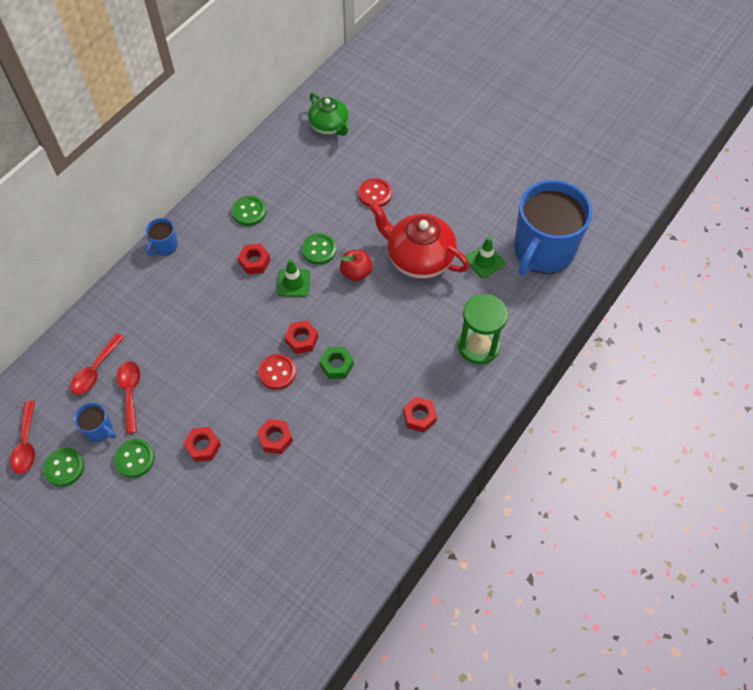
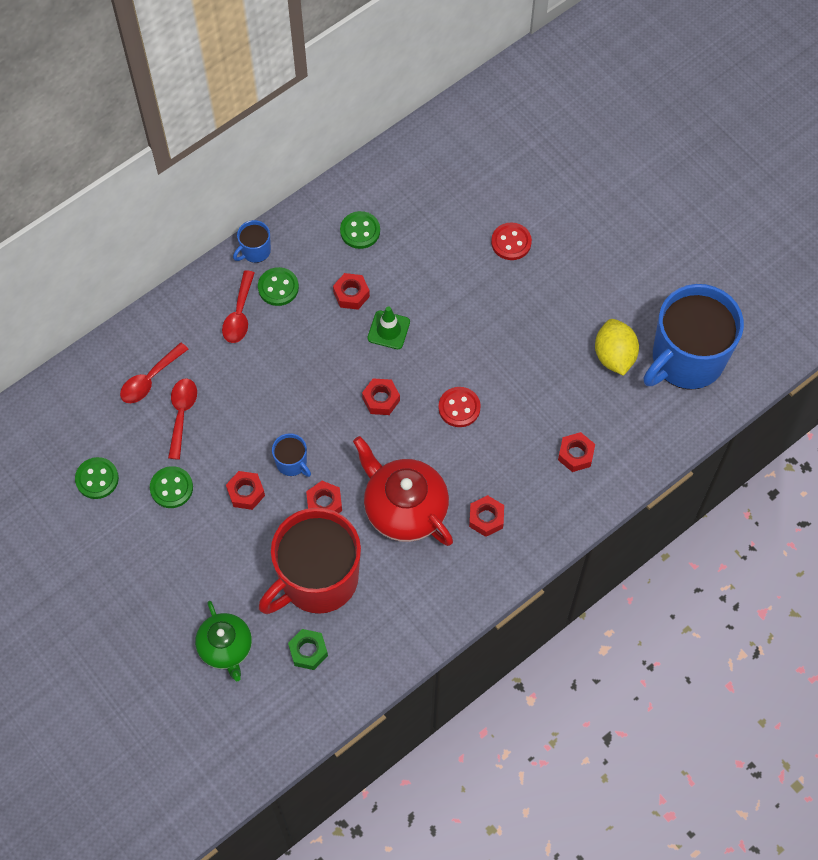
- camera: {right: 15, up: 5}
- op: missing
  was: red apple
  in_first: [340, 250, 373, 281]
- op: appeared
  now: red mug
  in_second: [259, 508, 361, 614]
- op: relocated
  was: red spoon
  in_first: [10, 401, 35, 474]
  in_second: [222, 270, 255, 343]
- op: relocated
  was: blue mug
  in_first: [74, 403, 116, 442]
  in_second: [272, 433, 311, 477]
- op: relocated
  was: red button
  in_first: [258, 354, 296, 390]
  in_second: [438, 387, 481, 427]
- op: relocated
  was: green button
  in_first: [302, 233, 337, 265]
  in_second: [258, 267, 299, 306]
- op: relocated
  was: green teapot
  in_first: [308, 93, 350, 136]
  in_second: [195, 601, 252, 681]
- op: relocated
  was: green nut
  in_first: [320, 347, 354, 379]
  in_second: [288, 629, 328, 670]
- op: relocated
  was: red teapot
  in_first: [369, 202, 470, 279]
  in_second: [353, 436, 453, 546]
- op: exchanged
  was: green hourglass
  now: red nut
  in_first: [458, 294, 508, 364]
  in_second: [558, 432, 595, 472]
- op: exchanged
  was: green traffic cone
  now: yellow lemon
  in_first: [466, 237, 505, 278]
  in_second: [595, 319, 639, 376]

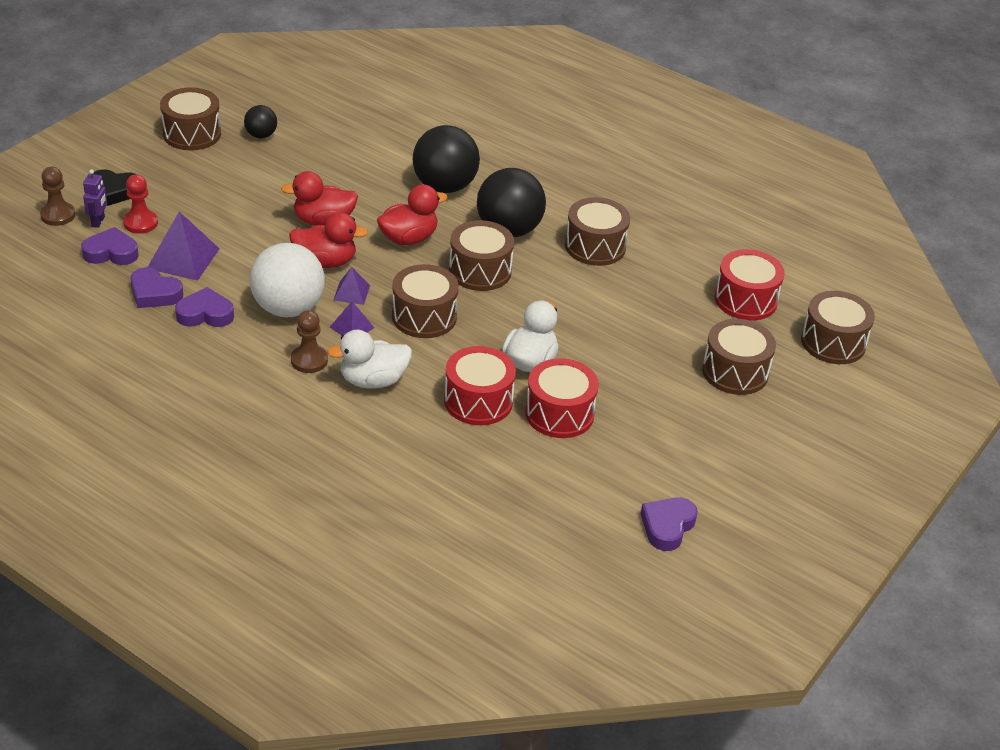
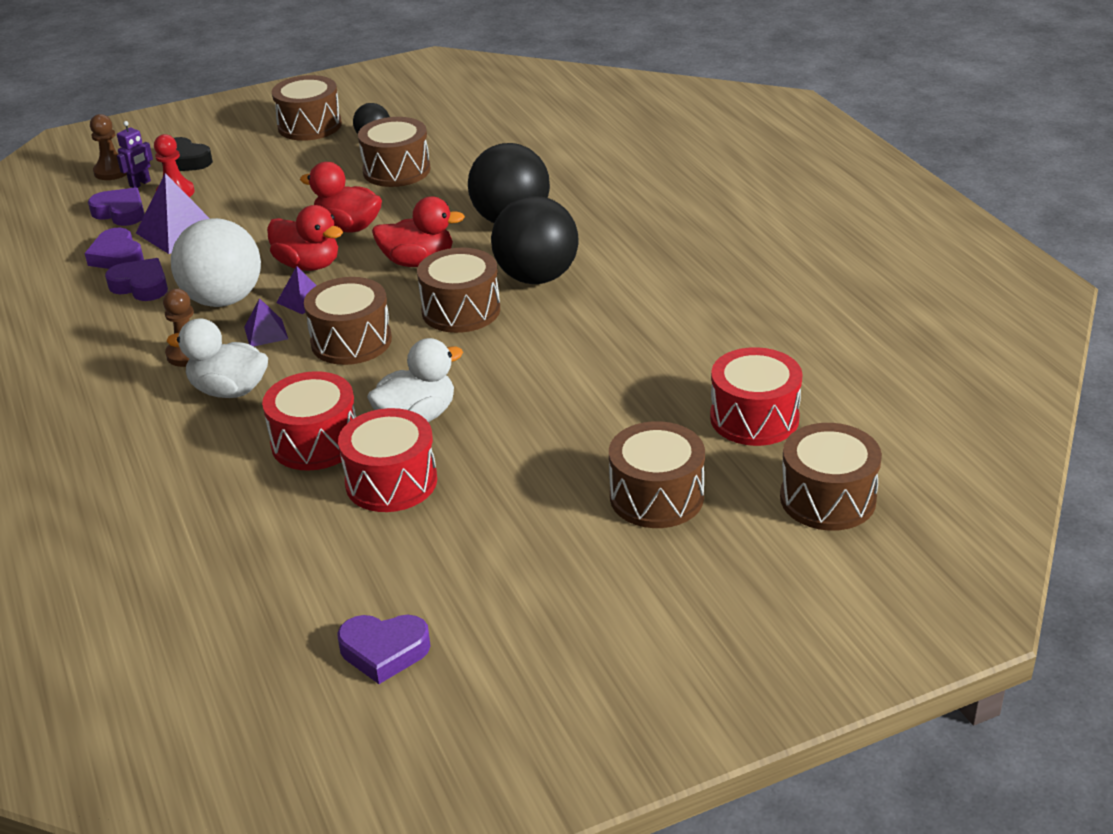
- camera: {right: 35, up: -5}
- op: relocated
  was: brown drum
  in_first: [565, 197, 630, 266]
  in_second: [358, 117, 430, 187]
- op: spun
  was: purple heart
  in_first: [641, 498, 698, 551]
  in_second: [337, 615, 431, 684]
  clockwise: -150

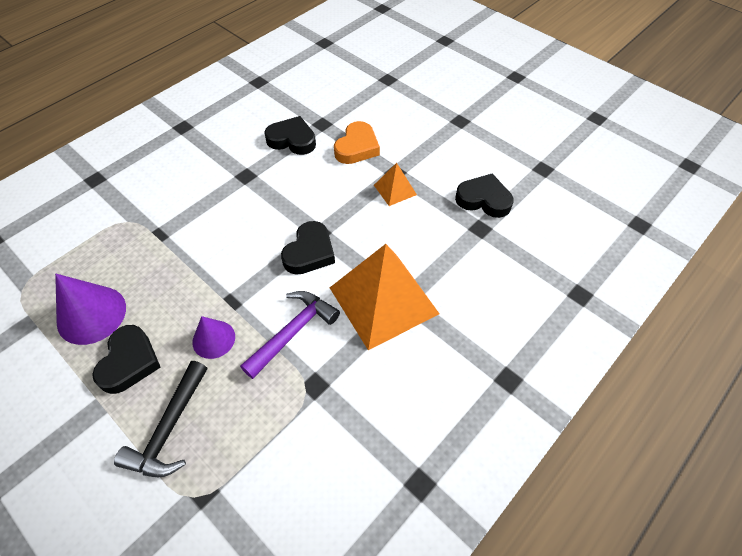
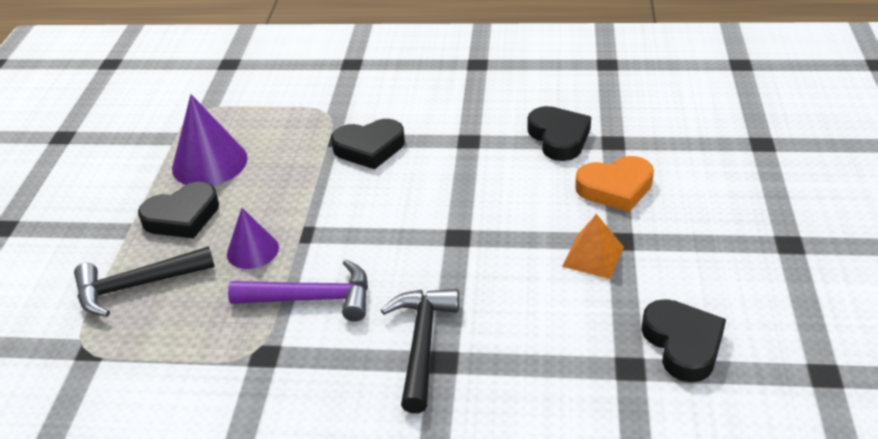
- camera: {right: 55, up: -15}
- op: relocated
  was: black heart
  in_first: [281, 221, 335, 275]
  in_second: [331, 119, 405, 169]
- op: exchanged
  was: orange pyramid
  now: black hammer
  in_first: [330, 244, 440, 350]
  in_second: [381, 289, 459, 413]

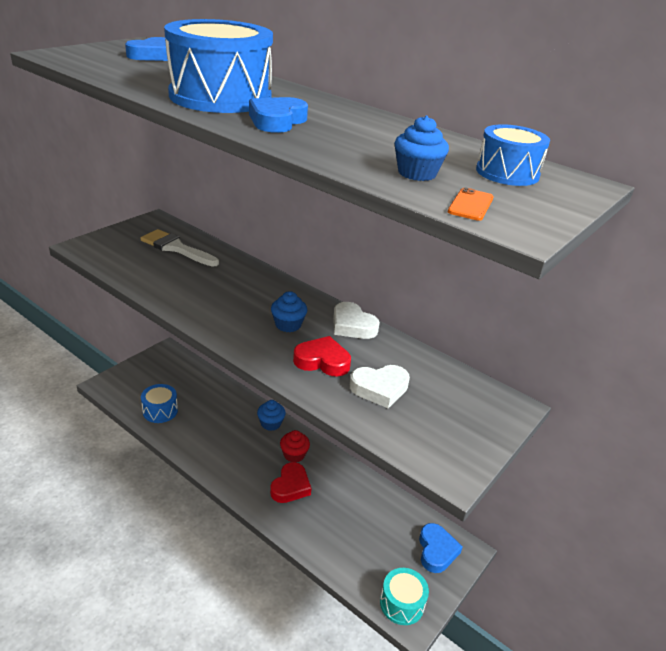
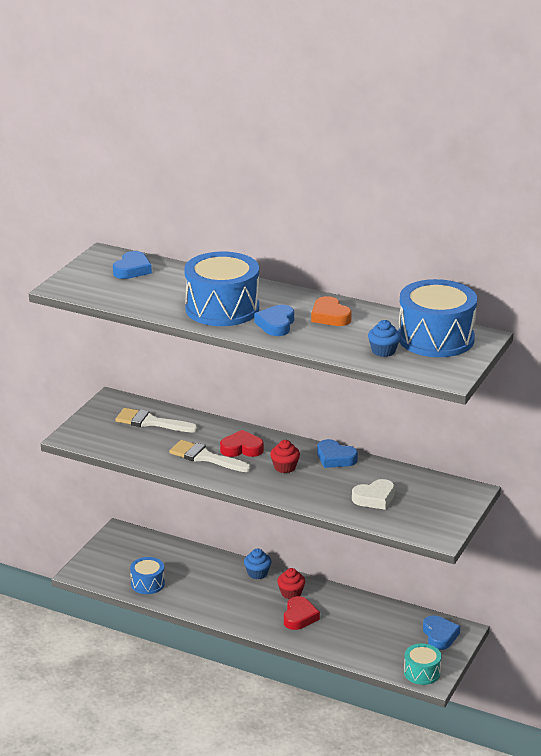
- camera: {right: -10, up: -5}
- op: missing
  was: orange phone
  in_first: [448, 187, 493, 221]
- op: appeared
  now: white brush
  in_second: [169, 440, 251, 472]
- op: appeared
  now: orange heart
  in_second: [311, 296, 352, 326]
- op: relocated
  was: red heart
  in_first: [293, 336, 351, 377]
  in_second: [220, 430, 264, 457]
- op: colour
  was: blue cupcake
  now: red cupcake
  in_first: [271, 291, 307, 332]
  in_second: [270, 440, 300, 473]
- op: colour
  was: white heart
  now: blue heart
  in_first: [333, 302, 380, 339]
  in_second: [317, 439, 358, 468]
- op: size
  was: blue drum
  in_first: [476, 124, 550, 186]
  in_second: [399, 279, 477, 357]
  ratio: 1.95

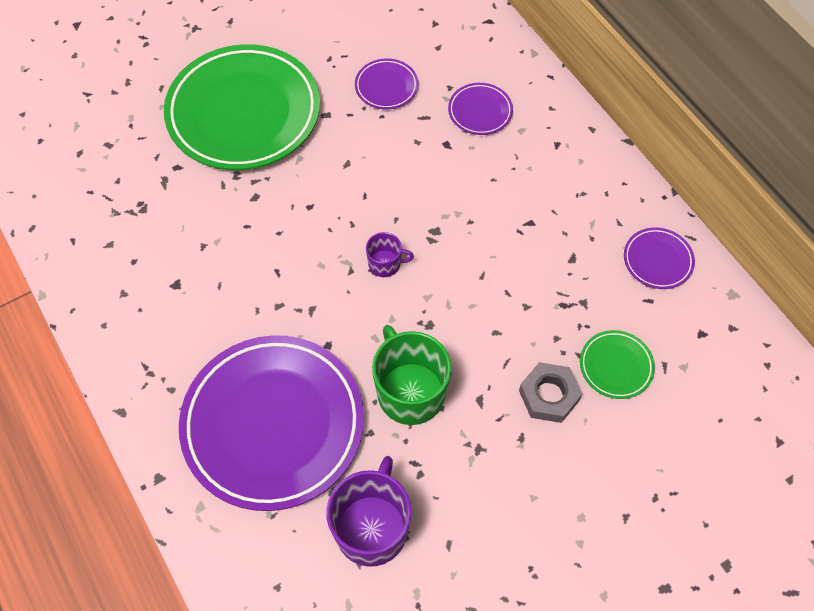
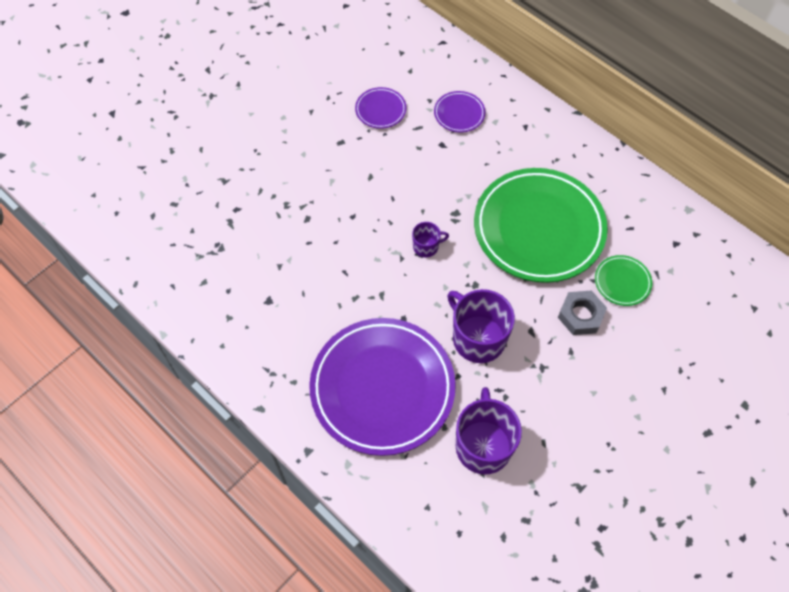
- camera: {right: -15, up: 0}
- op: missing
  was: purple plate
  in_first: [624, 227, 695, 289]
- op: relocated
  was: green plate
  in_first: [164, 44, 320, 170]
  in_second: [474, 168, 608, 283]
- op: colour
  was: green mug
  now: purple mug
  in_first: [372, 325, 451, 425]
  in_second: [447, 289, 515, 363]

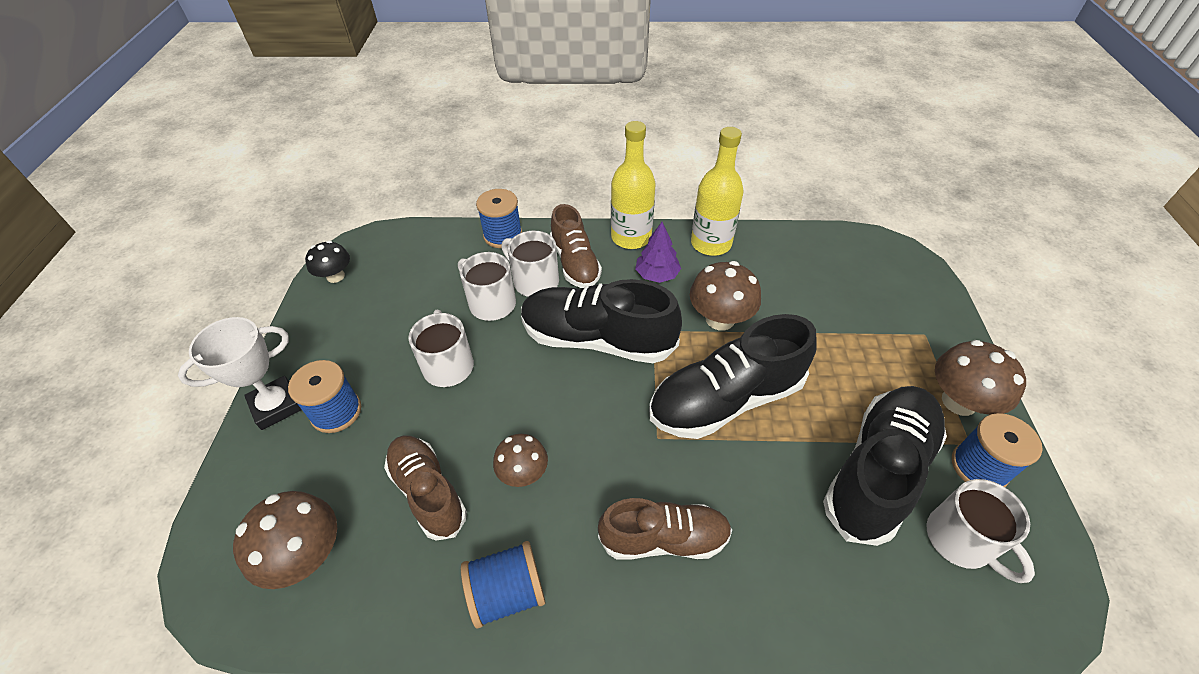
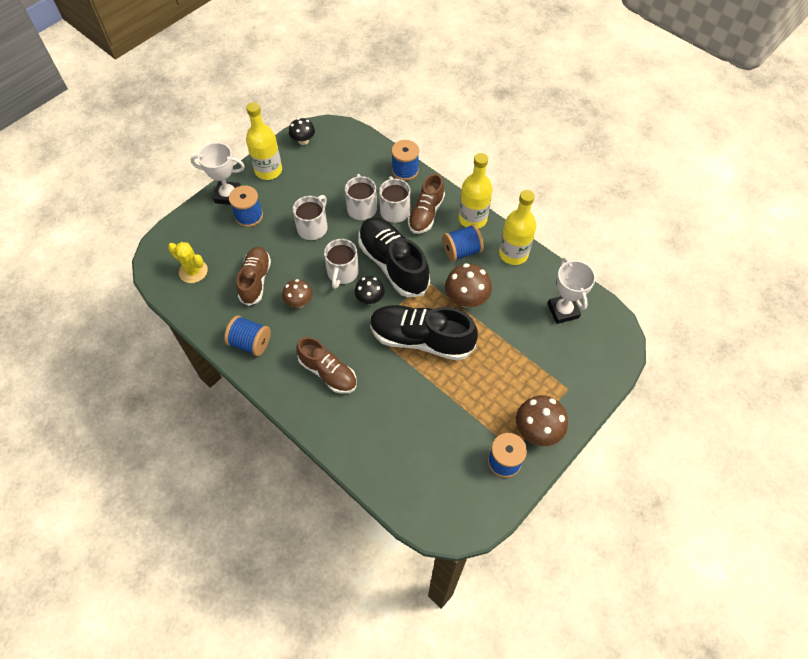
- camera: {right: 40, up: 10}
- op: missing
  was: black shoe
  in_first: [823, 386, 947, 546]
- op: appeared
  now: yellow bottle
  in_second: [246, 102, 282, 180]
- op: appeared
  now: black mushroom
  in_second: [355, 276, 385, 304]
- op: appeared
  now: white trophy
  in_second: [547, 257, 596, 324]
- op: relocated
  was: white mug
  in_first: [926, 479, 1035, 583]
  in_second: [324, 239, 359, 289]
- op: exchanged
  was: brown mushroom
  now: yellow cactus
  in_first: [233, 491, 337, 589]
  in_second: [168, 242, 208, 283]
- op: exchanged
  was: purple tree
  now: blue spool
  in_first: [635, 222, 681, 283]
  in_second: [443, 224, 484, 262]

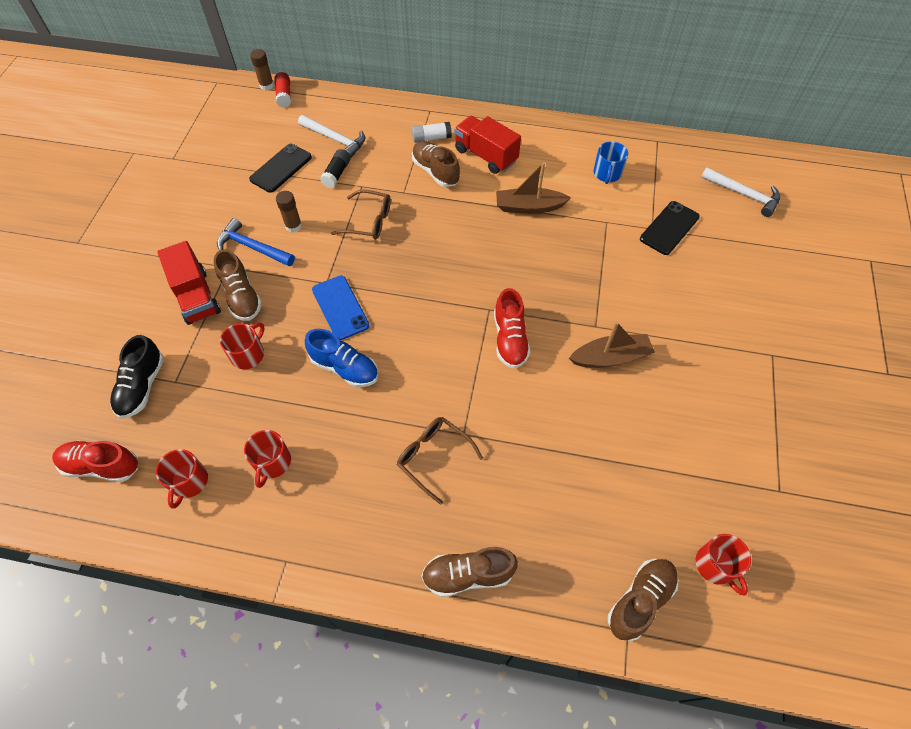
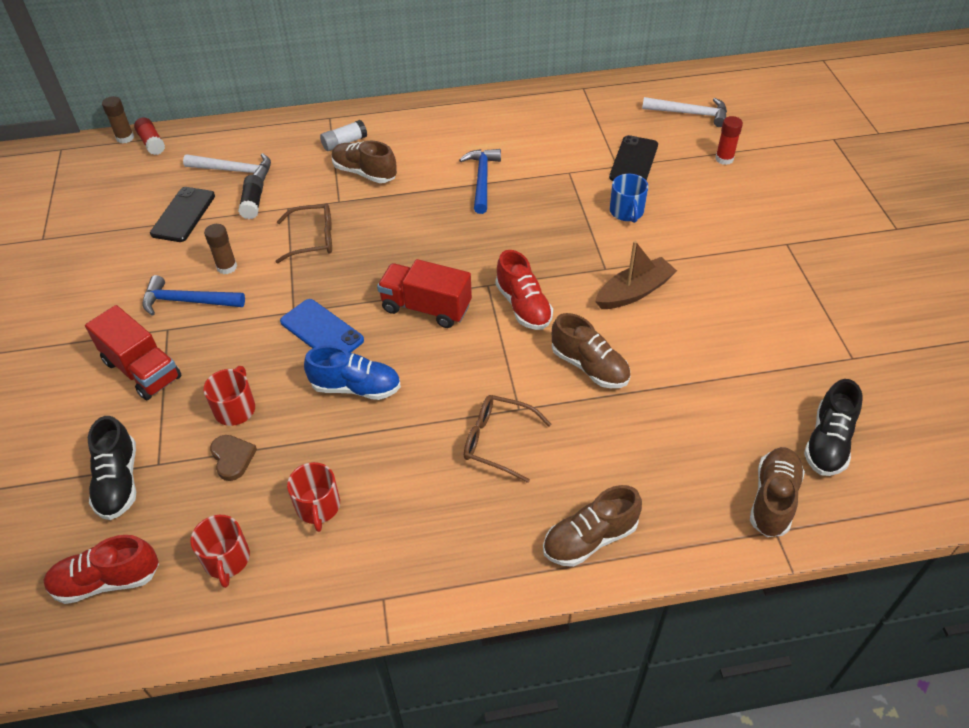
- camera: {right: -20, up: -10}
- op: appeared
  now: brown heart
  in_second: [210, 435, 257, 481]
- op: appeared
  now: red glue stick
  in_second: [715, 116, 743, 165]
- op: relocated
  was: brown shoe
  in_first: [214, 249, 262, 321]
  in_second: [552, 313, 630, 388]
- op: relocated
  was: red truck
  in_first: [454, 116, 521, 174]
  in_second: [377, 259, 472, 328]
- op: relocated
  was: blue mug
  in_first: [594, 141, 628, 184]
  in_second: [610, 174, 648, 223]
- op: exchanged
  was: brown boat
  now: blue hammer
  in_first: [496, 162, 571, 214]
  in_second: [459, 149, 501, 214]
- op: exchanged
  was: red mug
  now: black shoe
  in_first: [696, 534, 751, 595]
  in_second: [804, 379, 863, 476]

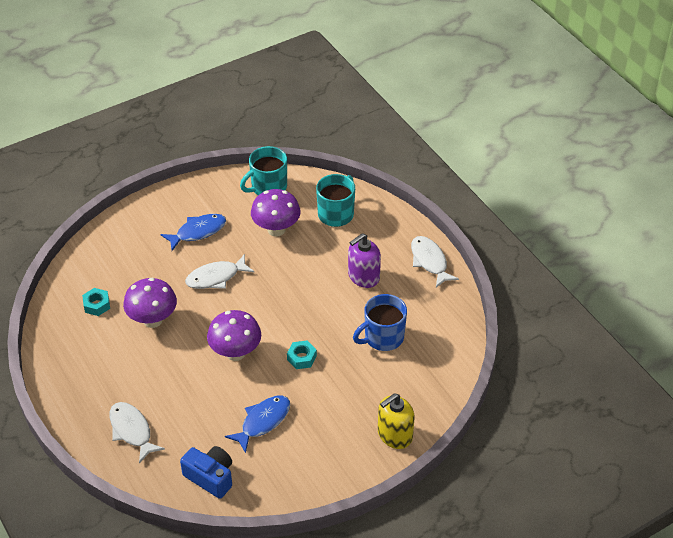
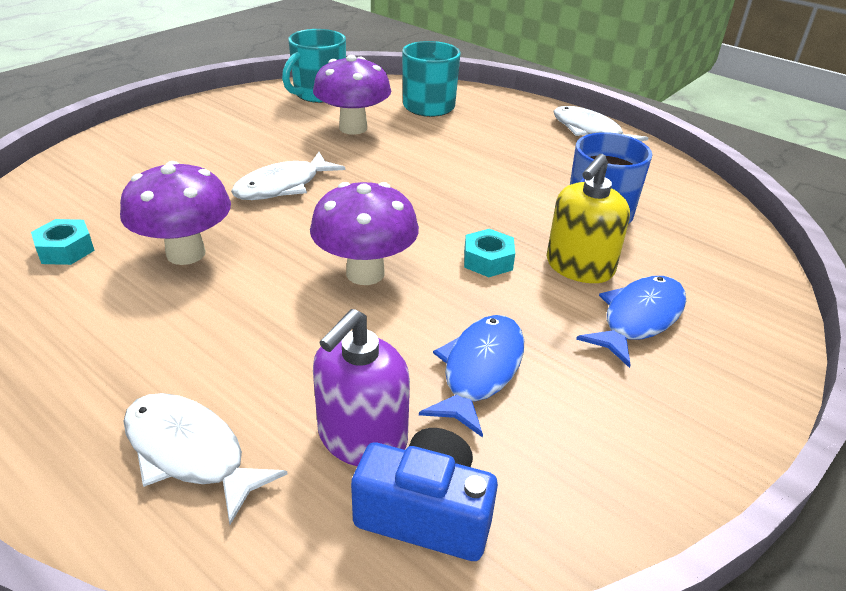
- camera: {right: -20, up: -10}
- op: relocated
  was: blue fish
  in_first: [161, 214, 226, 251]
  in_second: [576, 276, 686, 368]
- op: relocated
  was: purple soap dispenser
  in_first: [348, 233, 381, 288]
  in_second: [313, 309, 410, 466]
- op: relocated
  was: yellow soap dispenser
  in_first: [378, 393, 414, 449]
  in_second: [547, 154, 630, 283]

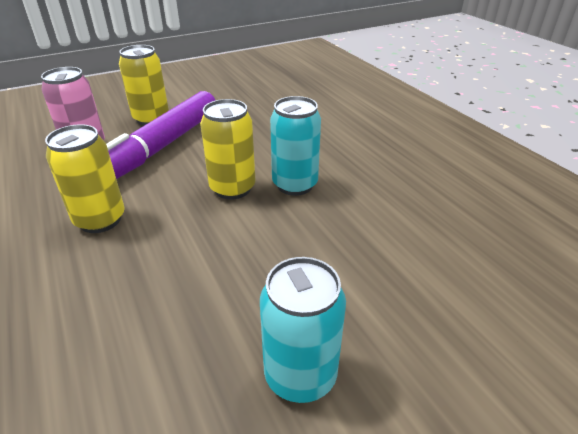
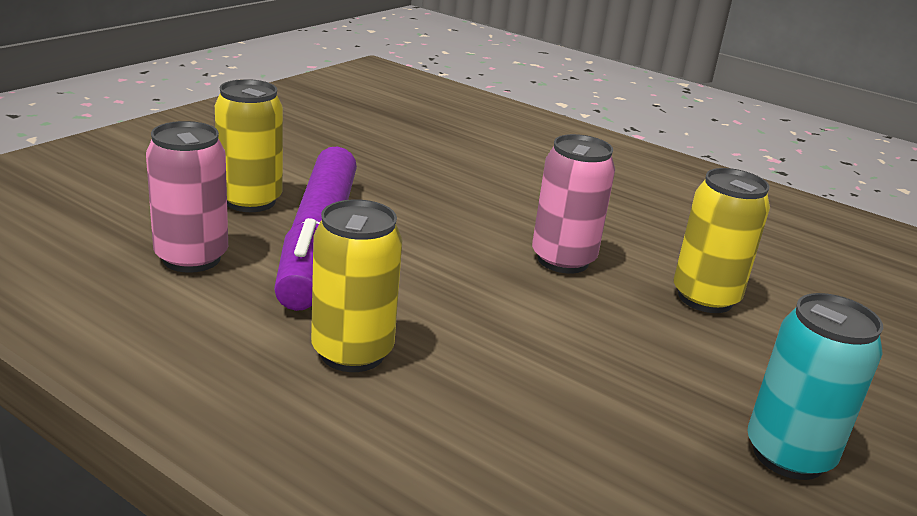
- camera: {right: -30, up: -10}
- op: relocated
  was: yellow can
  in_first: [200, 99, 255, 200]
  in_second: [674, 168, 770, 313]
- op: colour
  was: turquoise can
  now: pink can
  in_first: [270, 96, 321, 196]
  in_second: [532, 134, 615, 273]

